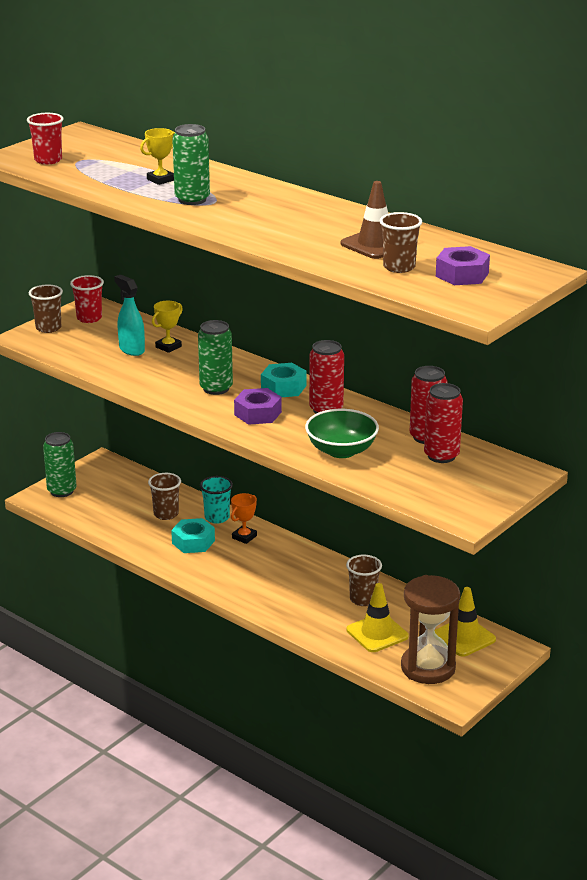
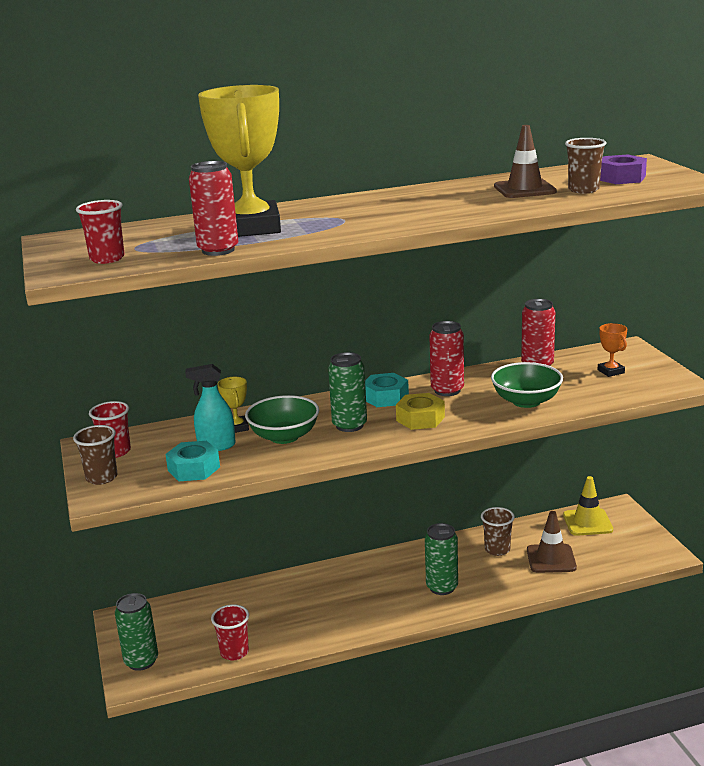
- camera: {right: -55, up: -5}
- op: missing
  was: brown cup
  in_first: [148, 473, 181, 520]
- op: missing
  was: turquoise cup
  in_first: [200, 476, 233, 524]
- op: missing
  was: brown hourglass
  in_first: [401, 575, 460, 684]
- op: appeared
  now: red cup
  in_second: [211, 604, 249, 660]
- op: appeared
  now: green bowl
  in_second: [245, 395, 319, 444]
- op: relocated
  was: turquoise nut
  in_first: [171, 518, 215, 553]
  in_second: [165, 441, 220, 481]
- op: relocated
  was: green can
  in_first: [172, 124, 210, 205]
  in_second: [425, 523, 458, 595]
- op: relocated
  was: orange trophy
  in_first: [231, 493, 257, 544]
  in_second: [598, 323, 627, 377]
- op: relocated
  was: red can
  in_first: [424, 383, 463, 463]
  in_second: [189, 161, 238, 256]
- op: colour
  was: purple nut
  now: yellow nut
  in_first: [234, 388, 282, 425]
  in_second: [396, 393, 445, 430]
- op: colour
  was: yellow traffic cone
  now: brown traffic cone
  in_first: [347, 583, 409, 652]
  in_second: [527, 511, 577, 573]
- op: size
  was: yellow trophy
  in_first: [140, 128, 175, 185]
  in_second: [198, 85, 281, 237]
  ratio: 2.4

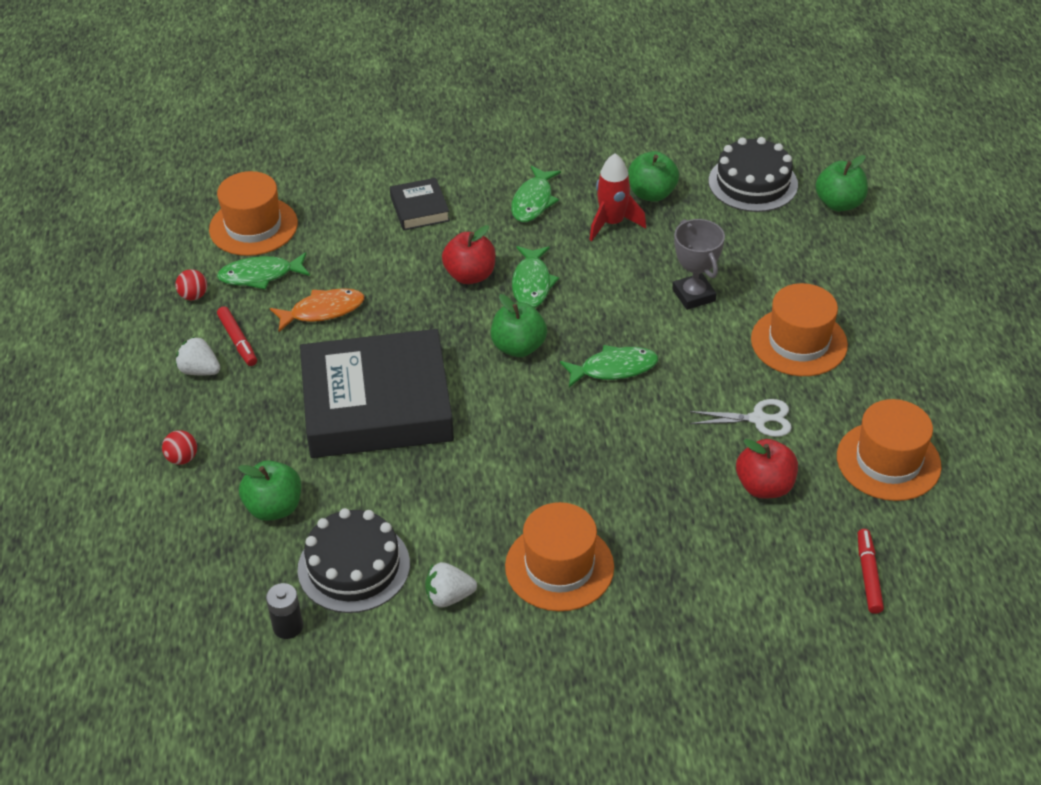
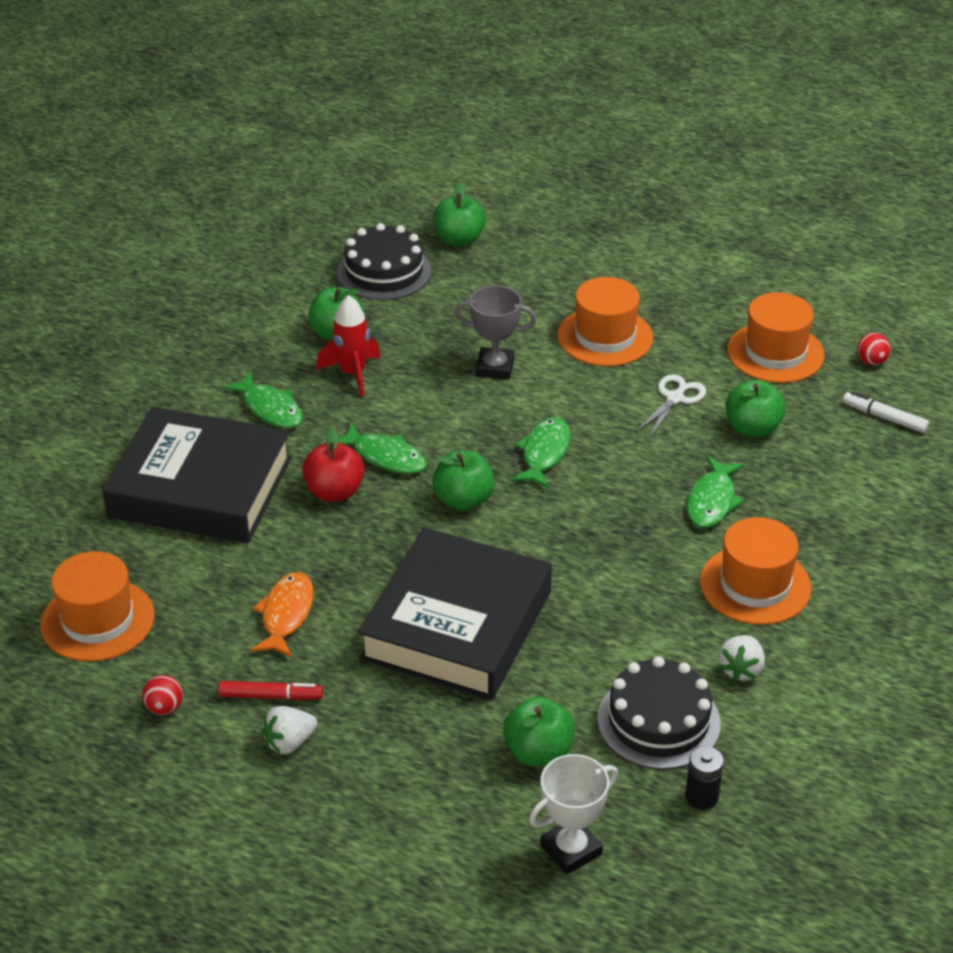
- camera: {right: -60, up: -5}
- op: appeared
  now: white trophy
  in_second: [529, 754, 618, 875]
- op: relocated
  was: red ball
  in_first: [162, 430, 197, 465]
  in_second: [857, 333, 891, 365]
- op: relocated
  was: green fish
  in_first: [217, 252, 310, 289]
  in_second: [687, 456, 744, 528]
- op: colour
  was: red apple
  now: green apple
  in_first: [736, 439, 798, 499]
  in_second: [725, 380, 786, 438]
- op: colour
  was: red marker
  now: white marker
  in_first: [858, 529, 884, 614]
  in_second: [843, 391, 929, 433]
- op: size
  was: black book
  in_first: [390, 178, 450, 231]
  in_second: [102, 407, 292, 543]
  ratio: 2.27

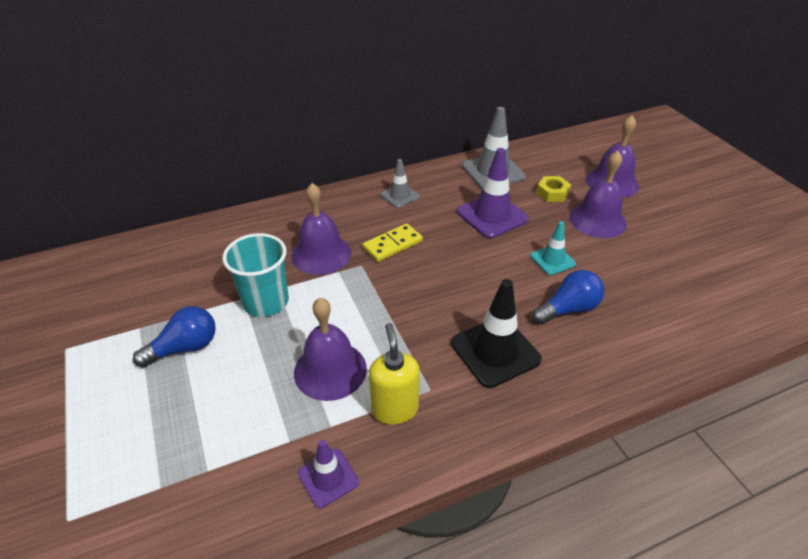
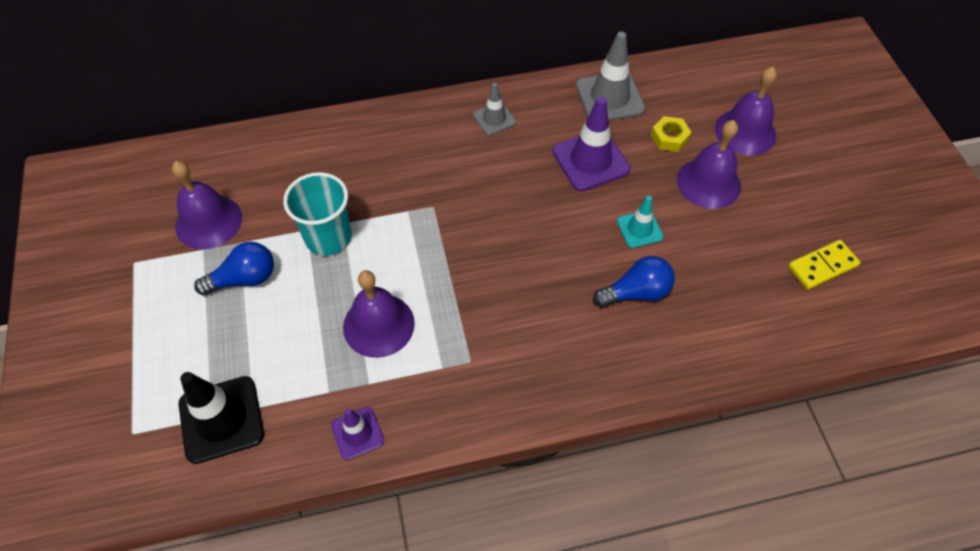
- camera: {right: 10, up: 15}
- op: missing
  was: yellow soap dispenser
  in_first: [369, 323, 420, 425]
- op: relocated
  was: purple bell
  in_first: [291, 183, 351, 275]
  in_second: [172, 161, 242, 250]
- op: relocated
  was: yellow domino
  in_first: [363, 223, 423, 262]
  in_second: [788, 240, 861, 290]
- op: relocated
  was: black traffic cone
  in_first: [451, 279, 542, 388]
  in_second: [179, 372, 264, 464]

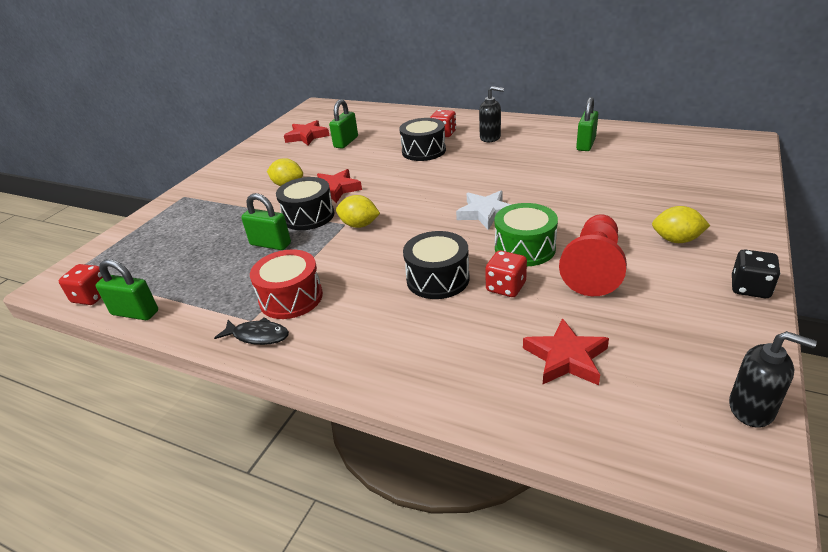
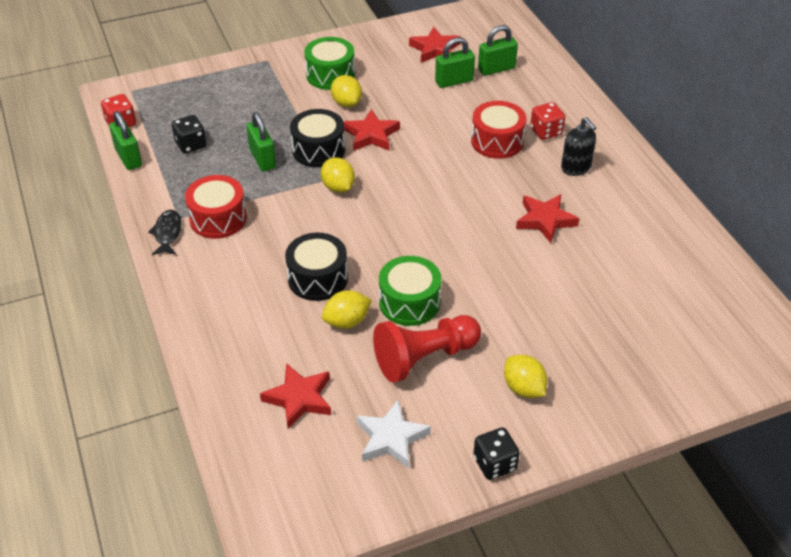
- camera: {right: 40, up: 10}
- op: missing
  was: black soap dispenser
  in_first: [729, 331, 817, 428]
- op: appeared
  now: black dice
  in_second: [171, 115, 206, 154]
- op: appeared
  now: green drum
  in_second: [304, 37, 355, 90]
- op: appeared
  now: red star
  in_second: [516, 194, 580, 243]
- op: relocated
  was: white star
  in_first: [456, 191, 511, 230]
  in_second: [357, 400, 431, 468]
- op: relocated
  was: green padlock
  in_first: [576, 97, 598, 151]
  in_second: [478, 25, 518, 76]
- op: exchanged
  was: red dice
  now: yellow lemon
  in_first: [485, 250, 527, 297]
  in_second: [322, 290, 372, 329]
- op: colour
  was: black drum
  now: red drum
  in_first: [399, 118, 446, 161]
  in_second: [471, 101, 526, 159]
- op: spun
  was: black fish
  in_first: [214, 317, 289, 345]
  in_second: [148, 210, 182, 255]
  clockwise: -150

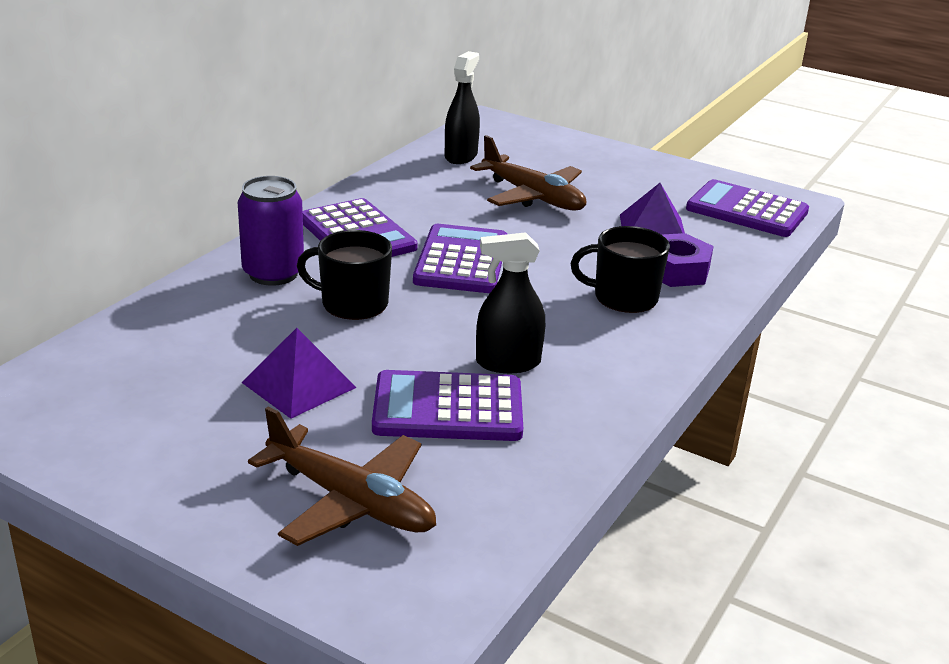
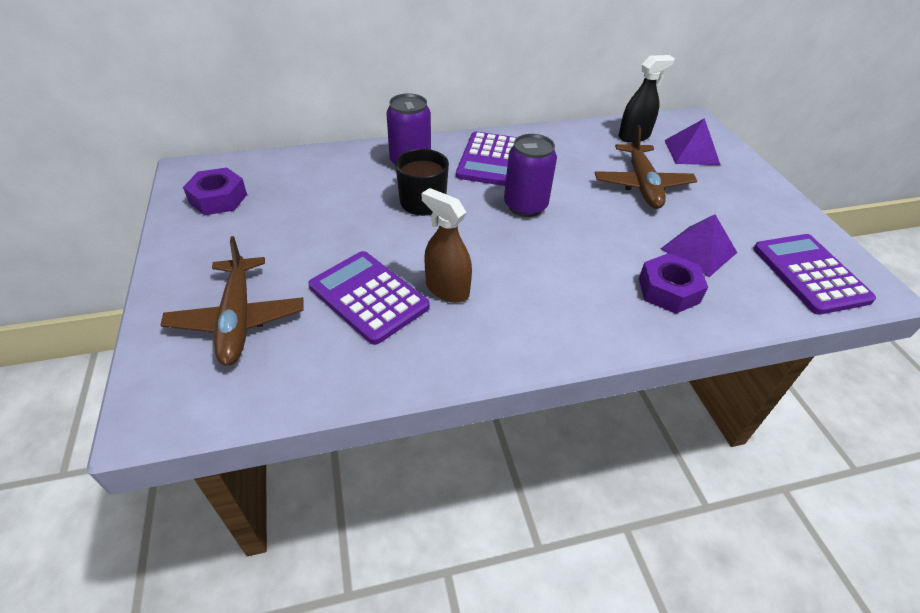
- camera: {right: 45, up: 15}
- op: missing
  was: black mug
  in_first: [571, 226, 670, 313]
- op: appeared
  now: purple nut
  in_second: [183, 167, 247, 215]
- op: relocated
  was: purple pyramid
  in_first: [241, 328, 357, 419]
  in_second: [664, 118, 720, 165]
- op: exchanged
  was: purple calculator
  now: purple can
  in_first: [413, 224, 507, 293]
  in_second: [504, 134, 557, 217]
- op: colour
  was: black spray bottle
  now: brown spray bottle
  in_first: [476, 232, 545, 373]
  in_second: [422, 188, 472, 303]

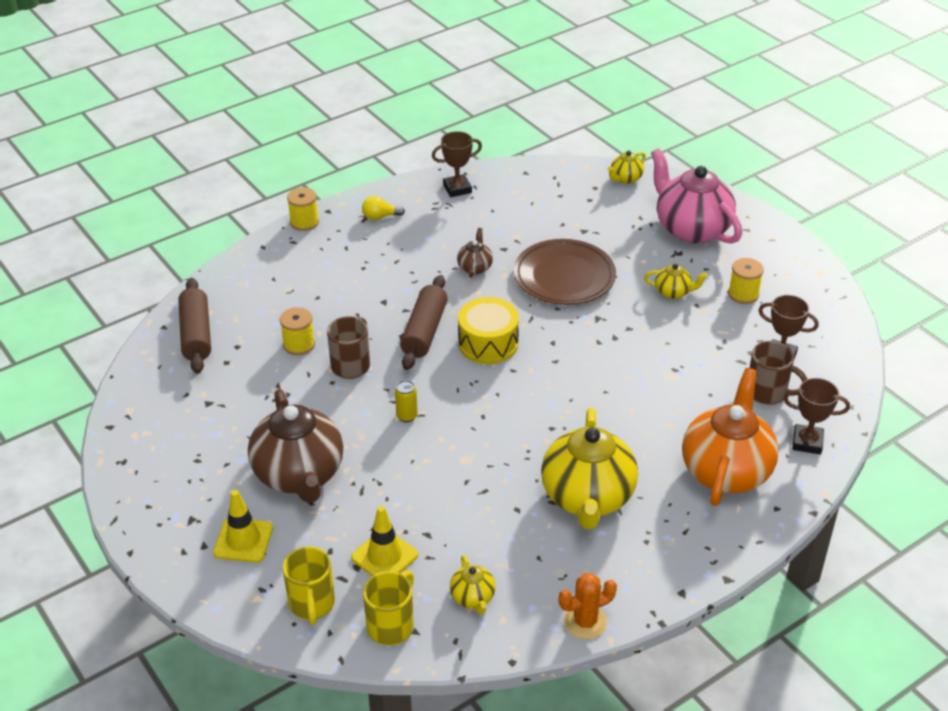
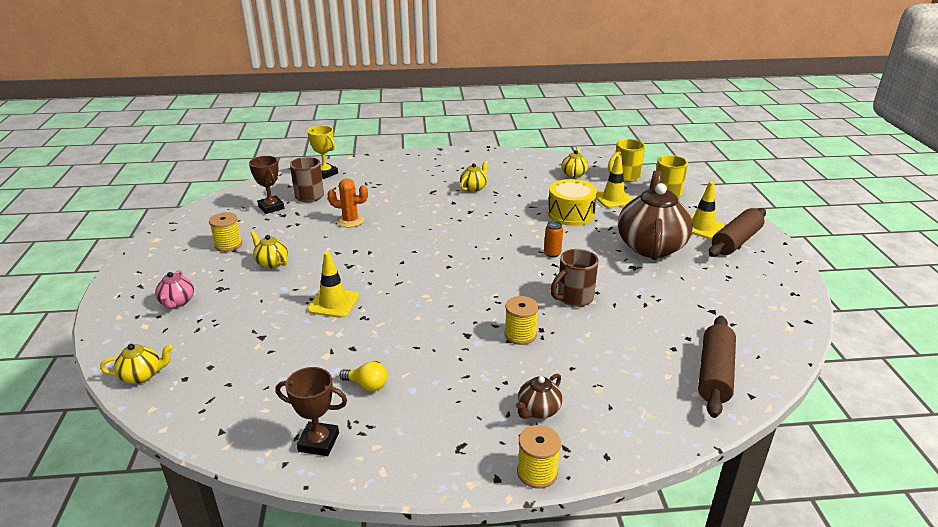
- camera: {right: -150, up: -10}
- op: missing
  was: orange teapot
  in_first: [682, 368, 779, 506]
- op: relocated
  was: yellow spool
  in_first: [280, 307, 315, 355]
  in_second: [504, 296, 539, 345]
- op: relocated
  was: yellow light bulb
  in_first: [362, 196, 405, 220]
  in_second: [339, 361, 387, 392]
- op: relocated
  was: brown rolling pin
  in_first: [400, 275, 448, 370]
  in_second: [708, 208, 766, 257]
- op: relocated
  was: brown teapot
  in_first: [457, 228, 493, 278]
  in_second: [516, 374, 562, 419]
- op: relocated
  was: yellow drum
  in_first: [458, 297, 519, 364]
  in_second: [548, 179, 597, 226]
- op: relocated
  was: orange cactus
  in_first: [558, 573, 617, 639]
  in_second: [328, 179, 368, 227]
- op: exchanged
  was: brown plate
  now: yellow traffic cone
  in_first: [514, 239, 616, 305]
  in_second: [307, 251, 359, 318]
- op: colour
  was: yellow can
  now: orange can
  in_first: [395, 380, 418, 422]
  in_second: [544, 221, 563, 258]
- op: colour
  was: brown trophy
  now: yellow trophy
  in_first: [784, 378, 850, 454]
  in_second: [307, 125, 338, 179]
- op: size
  was: yellow teapot
  in_first: [541, 408, 638, 529]
  in_second: [460, 160, 488, 192]
  ratio: 0.45
- op: size
  was: pink teapot
  in_first: [651, 148, 742, 244]
  in_second: [155, 270, 194, 309]
  ratio: 0.45

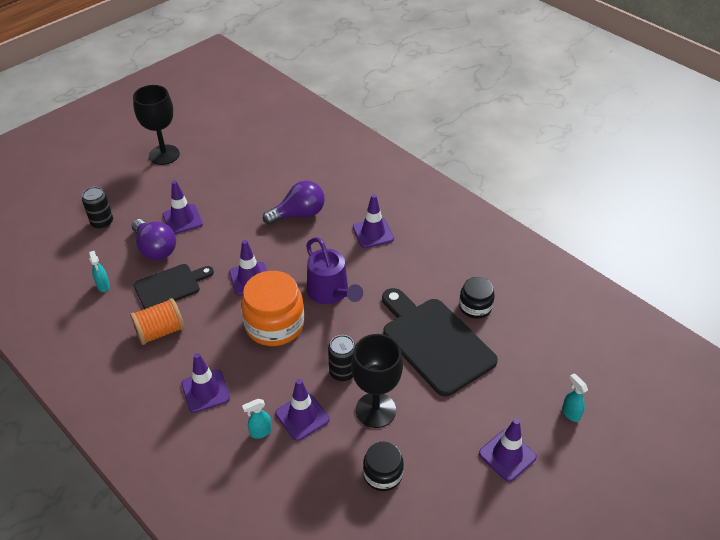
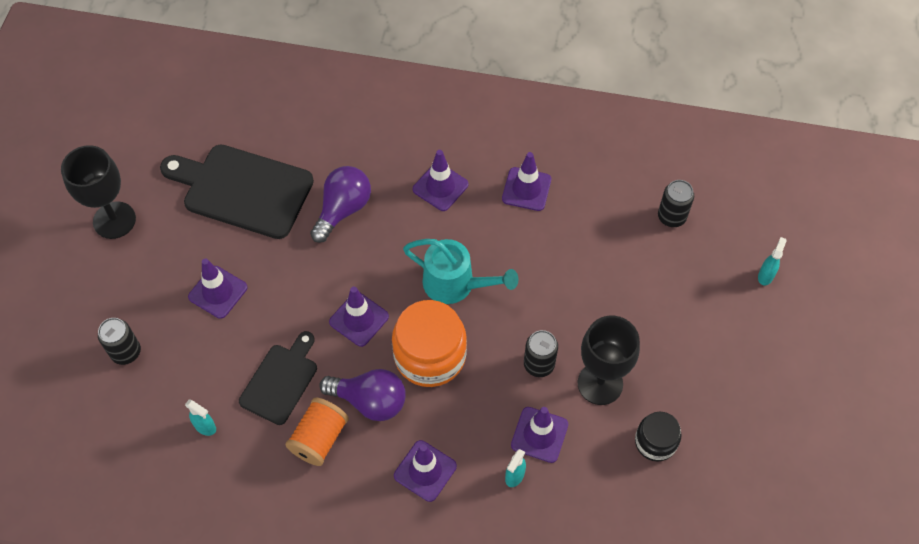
- camera: {right: -35, up: 15}
- op: missing
  was: black jar
  in_first: [459, 277, 495, 319]
- op: appeared
  now: black can
  in_second: [658, 180, 694, 227]
- op: relocated
  was: purple light bulb
  in_first: [132, 219, 176, 260]
  in_second: [319, 369, 406, 421]
- op: relocated
  was: black cutting board
  in_first: [382, 288, 498, 397]
  in_second: [160, 144, 314, 239]
- op: relocated
  was: purple traffic cone
  in_first: [479, 418, 537, 482]
  in_second: [502, 152, 551, 211]
- op: colour
  was: purple watering can
  now: turquoise watering can
  in_first: [306, 237, 363, 304]
  in_second: [403, 239, 518, 304]
- op: spun
  was: turquoise spray bottle
  in_first: [562, 373, 588, 422]
  in_second: [758, 237, 787, 286]
  clockwise: 90

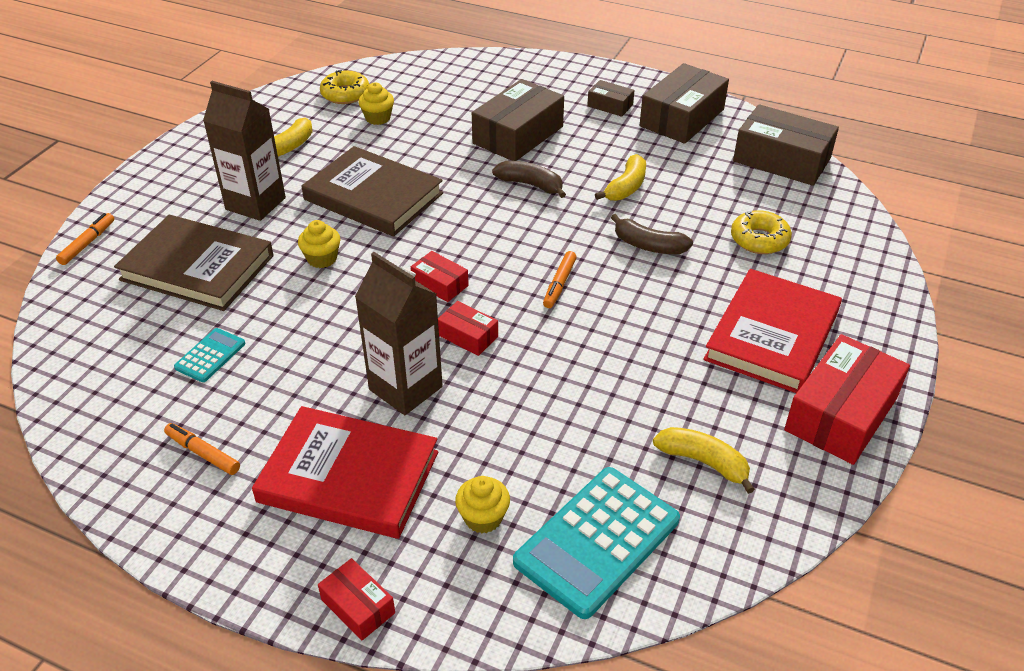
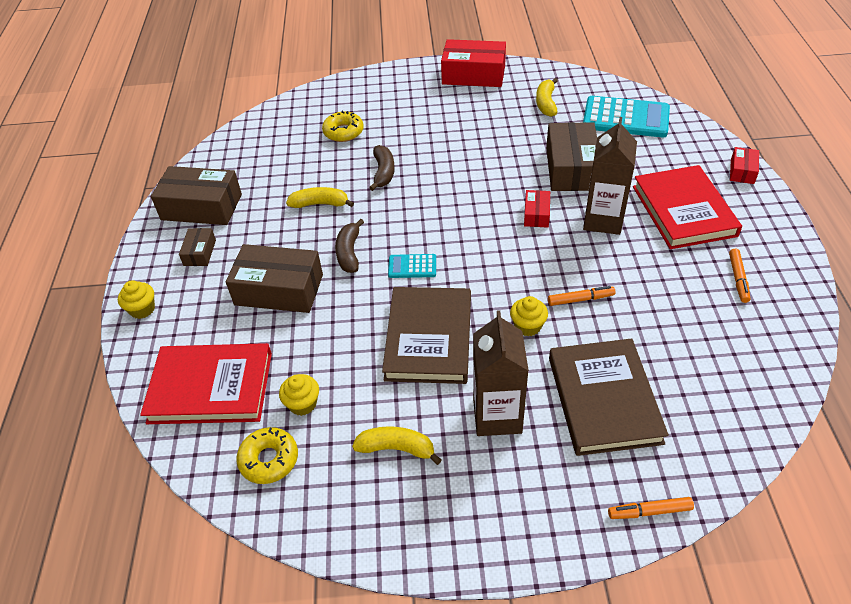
- camera: {right: -115, up: 5}
- op: missing
  was: red box
  in_first: [411, 251, 469, 302]
- op: relocated
  was: turquoise calculator
  in_first: [174, 328, 245, 382]
  in_second: [388, 254, 436, 278]
- op: relocated
  was: yellow cupcake
  in_first: [455, 476, 510, 533]
  in_second: [118, 280, 155, 319]
- op: relocated
  was: orange marker
  in_first: [543, 251, 577, 308]
  in_second: [548, 286, 615, 306]
- op: relocated
  was: red book
  in_first: [703, 269, 842, 393]
  in_second: [140, 343, 272, 424]
- op: relocated
  was: brown box
  in_first: [733, 104, 839, 186]
  in_second: [546, 122, 597, 191]

